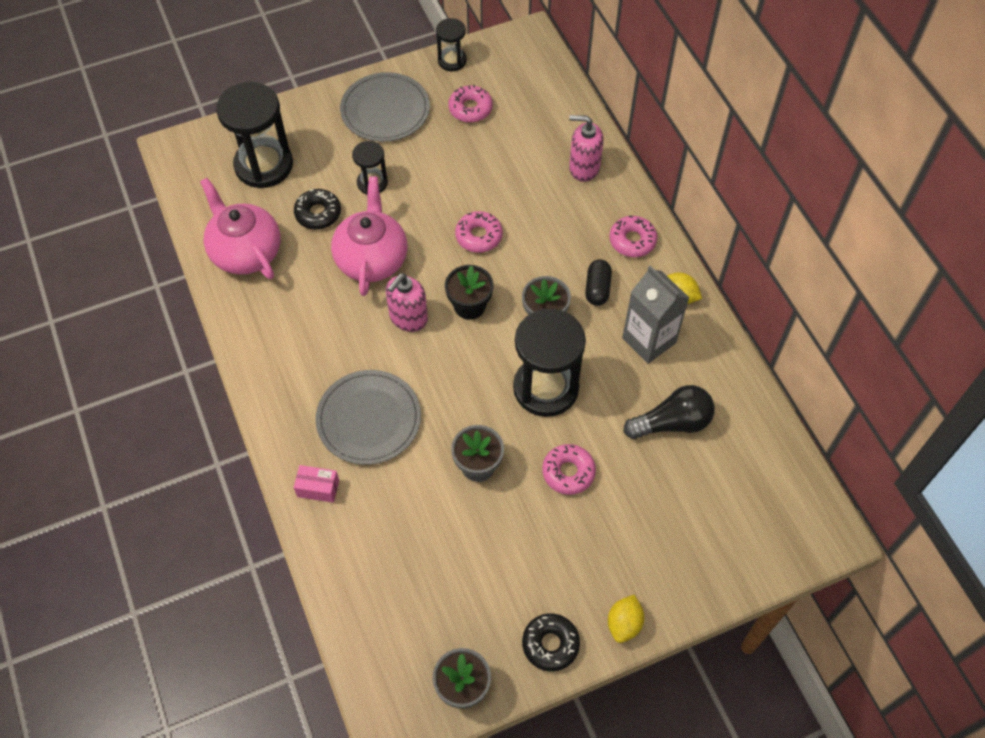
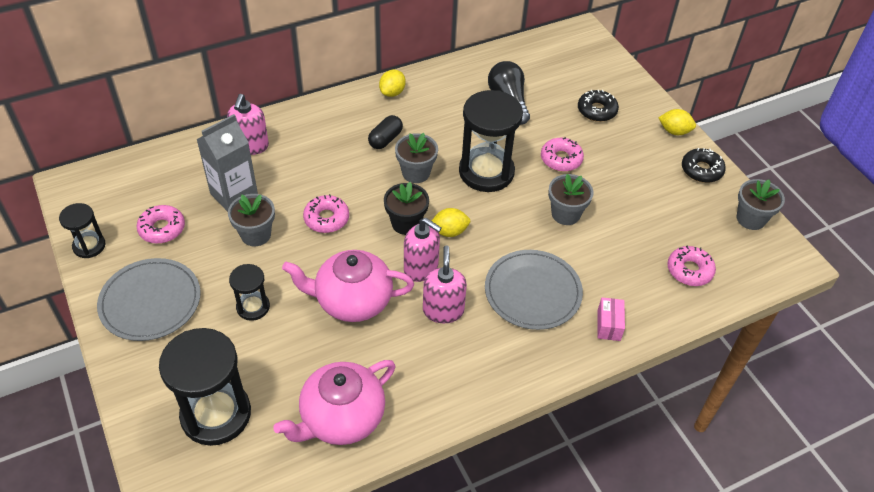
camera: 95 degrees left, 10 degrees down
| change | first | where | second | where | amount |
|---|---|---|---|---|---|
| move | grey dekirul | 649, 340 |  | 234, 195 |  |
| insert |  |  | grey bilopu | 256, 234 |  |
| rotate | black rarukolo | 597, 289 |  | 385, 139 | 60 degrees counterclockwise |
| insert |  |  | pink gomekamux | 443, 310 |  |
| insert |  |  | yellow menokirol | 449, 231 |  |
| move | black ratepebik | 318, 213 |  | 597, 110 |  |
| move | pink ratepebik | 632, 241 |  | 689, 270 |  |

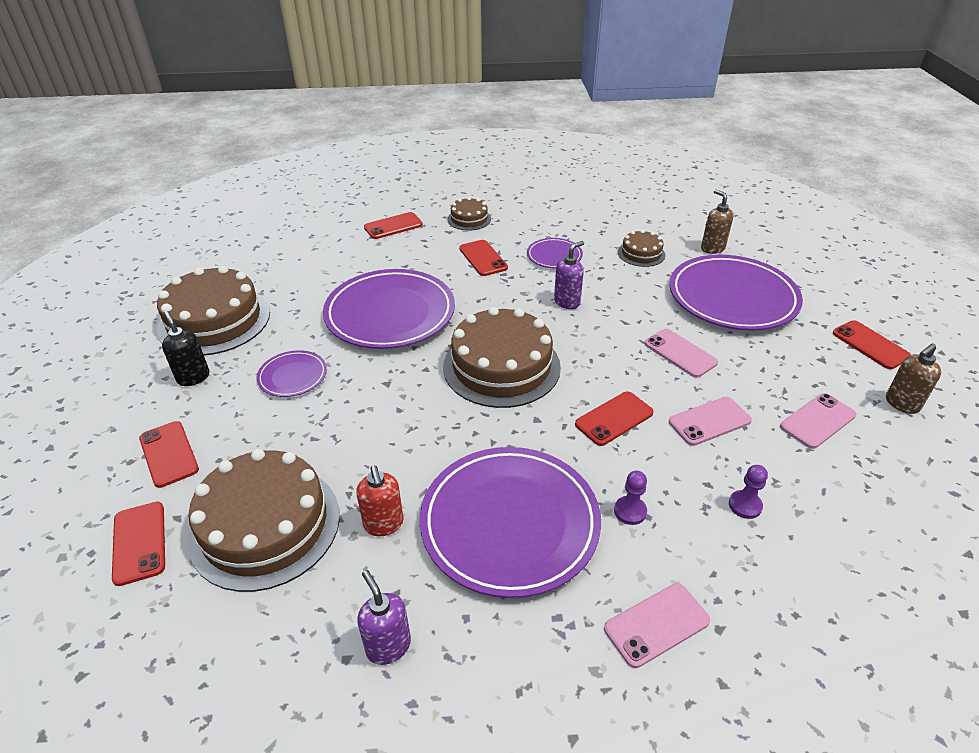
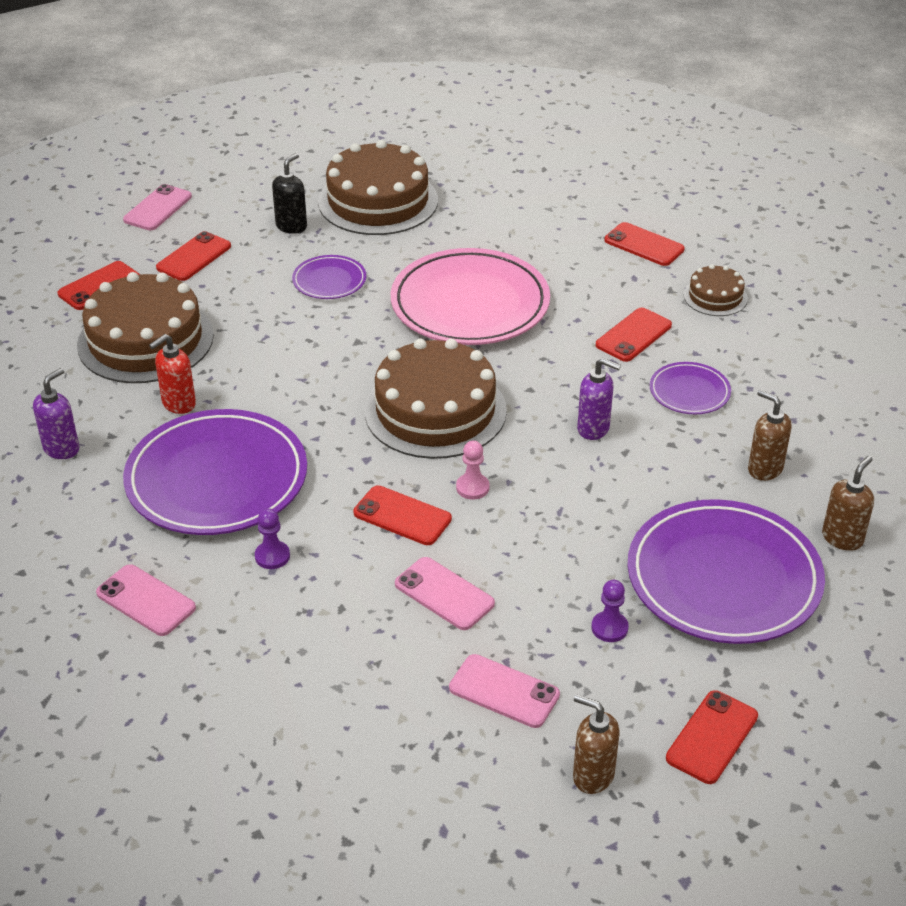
camera: 65 degrees right, 0 degrees up
| change | first | where | second | where | amount |
|---|---|---|---|---|---|
| move | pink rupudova | 680, 353 |  | 157, 208 |  |
| recolor | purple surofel | 390, 314 | pink surofel | 470, 304 |  |
| insert |  |  | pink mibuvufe | 472, 488 |  |
| move | purple mibuvufe | 745, 505 |  | 609, 628 |  |
| replace | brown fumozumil | 641, 253 | brown gomekamux | 764, 469 |  |

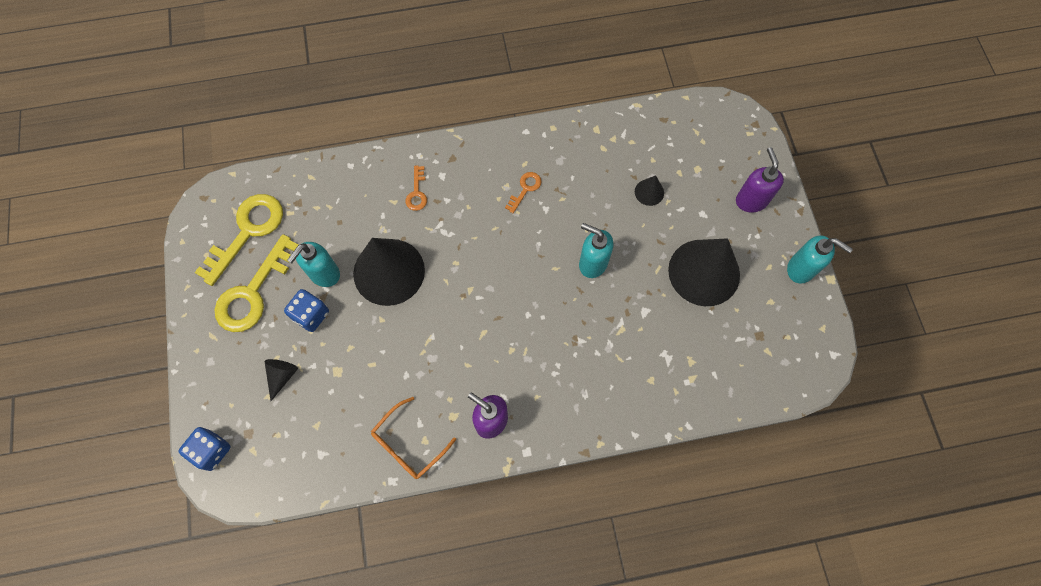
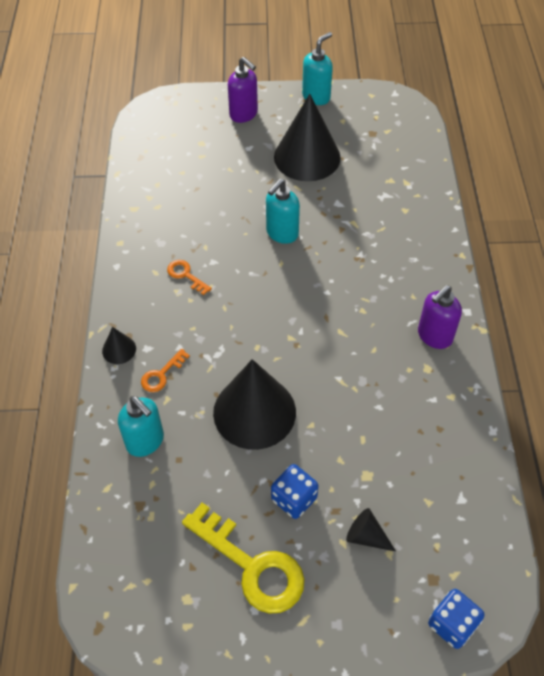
camera: 80 degrees left, 15 degrees down
| change | first | where | second | where | amount |
|---|---|---|---|---|---|
| move | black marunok | 649, 192 |  | 119, 349 |  |
| move | turquoise gomekamux | 324, 274 |  | 145, 441 |  |
| rotate | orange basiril | 417, 192 |  | 162, 374 | 120 degrees clockwise |
| rotate | purple gomekamux | 751, 200 |  | 244, 114 | 135 degrees counterclockwise |
| delete | yellow basiril | 247, 232 |  |  |  |
| delete | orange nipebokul | 409, 444 |  |  |  |

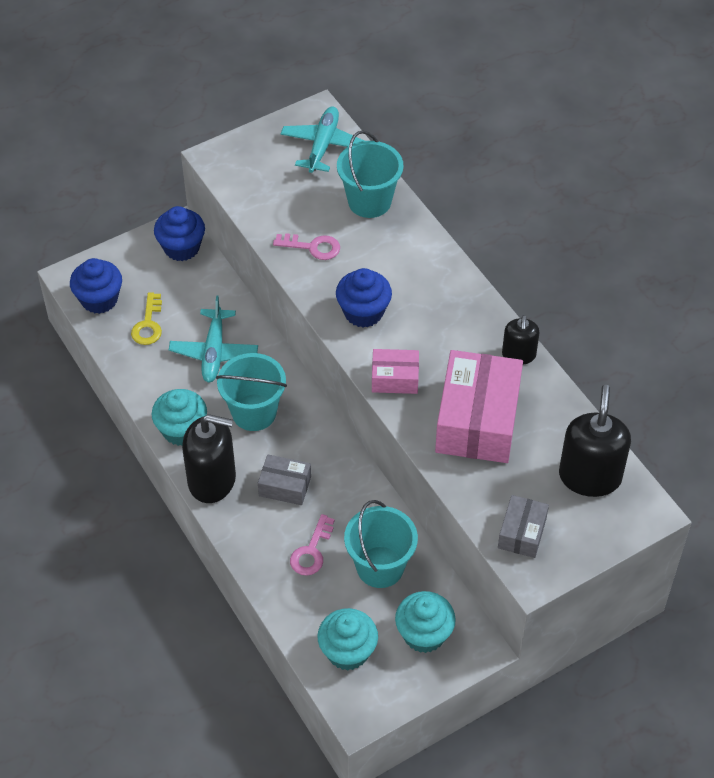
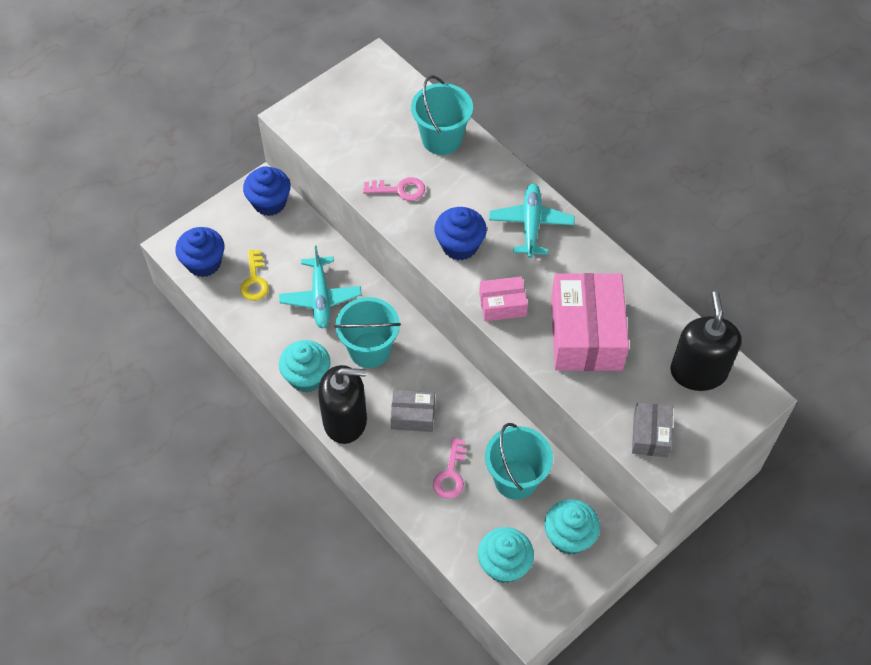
camera: 10 degrees left, 5 degrees up
| change | first | where | second | where | amount |
|---|---|---|---|---|---|
| move | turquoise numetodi | 323, 145 |  | 531, 224 |  |
| delete | black gomekamux | 518, 355 |  |  |  |

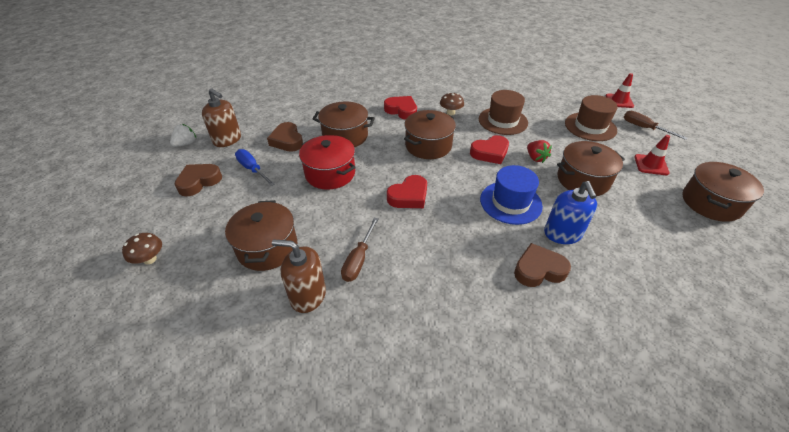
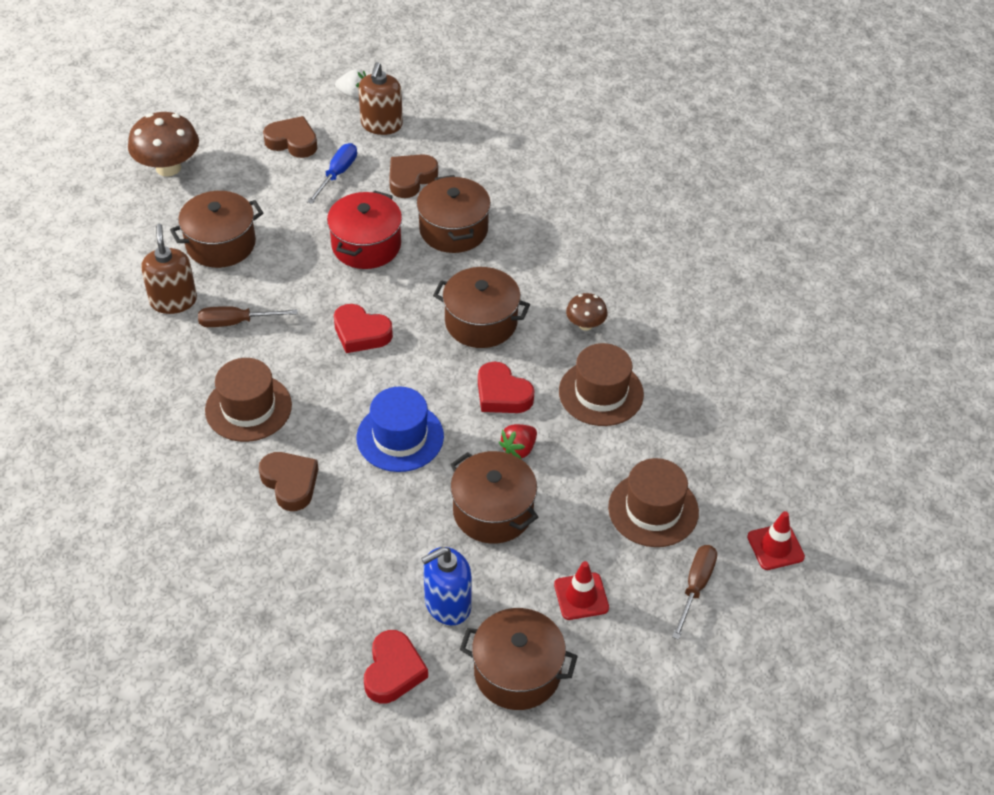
camera: 65 degrees right, 5 degrees up
| change | first | where | second | where | amount |
|---|---|---|---|---|---|
| resize | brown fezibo | 150, 259 |  | 168, 168 | x1.84 |
| insert |  |  | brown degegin | 248, 408 |  |
| move | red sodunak | 401, 110 |  | 393, 671 |  |
| move | blue gomekamux | 562, 234 |  | 447, 604 |  |

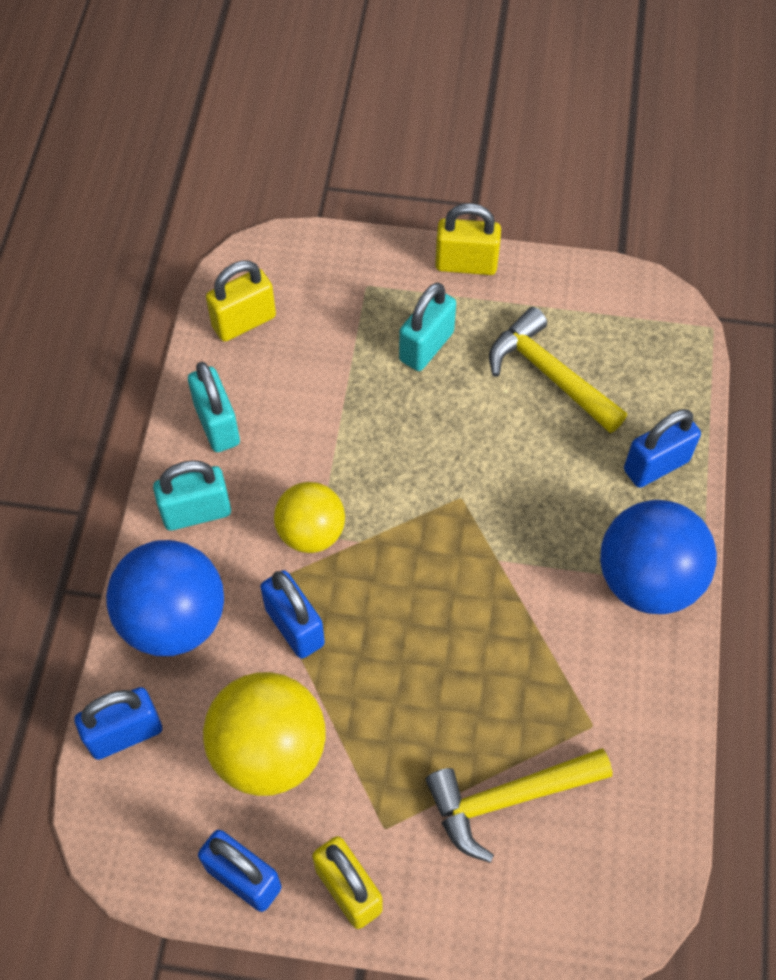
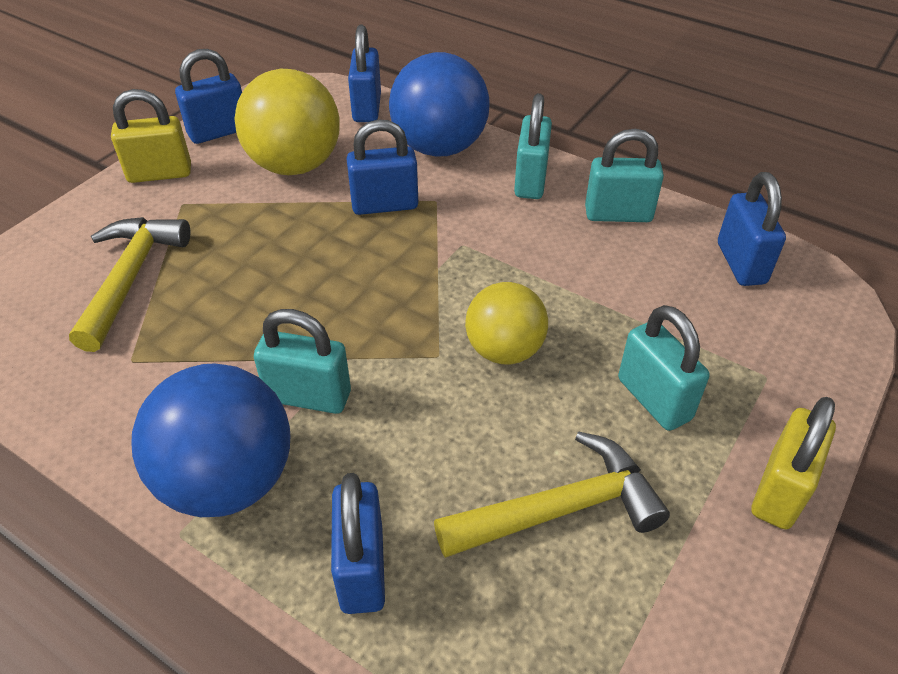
camera: 115 degrees right, 15 degrees down
| change | first | where | second | where | amount |
|---|---|---|---|---|---|
| insert |  |  | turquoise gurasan | 308, 396 |  |
| move | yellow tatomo | 311, 532 |  | 504, 350 |  |
| recolor | yellow gurasan | 244, 322 | blue gurasan | 740, 263 |  |

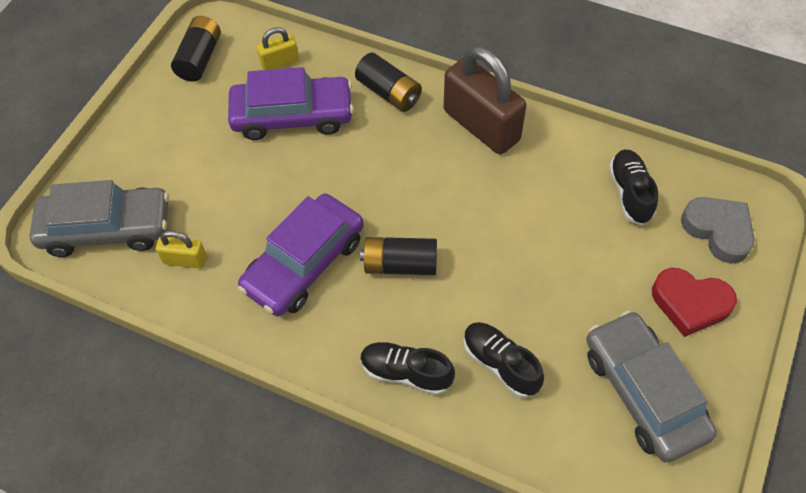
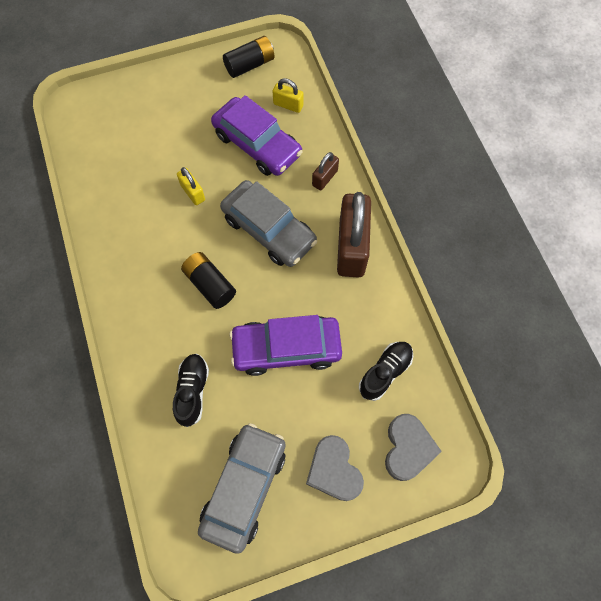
camera: 45 degrees right, 10 degrees up
| change | first | where | second | where | amount |
|---|---|---|---|---|---|
| move | yellow gurasan | 185, 260 |  | 193, 192 |  |
| move | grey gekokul | 107, 228 |  | 269, 230 |  |
| move | purple gekokul | 304, 263 |  | 286, 348 |  |
| recolor | red sodunak | 690, 303 | grey sodunak | 334, 470 |  |
| replace | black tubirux | 389, 93 | brown gurasan | 324, 178 |  |
| delete | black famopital | 406, 373 |  |  |  |

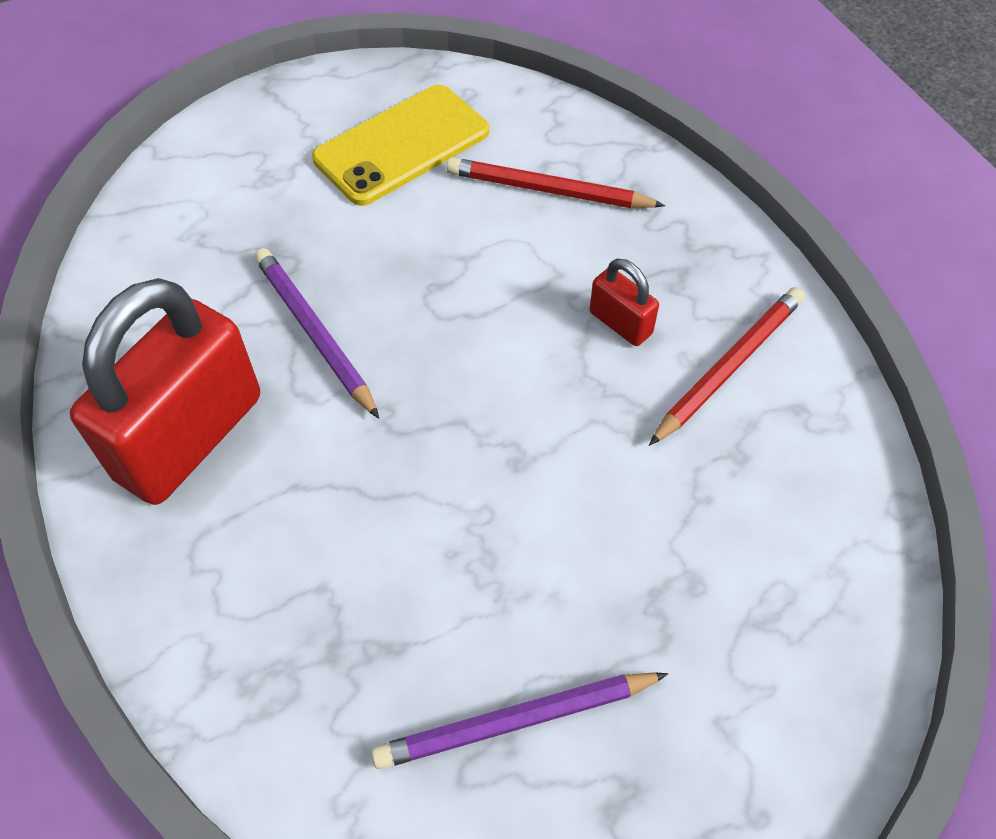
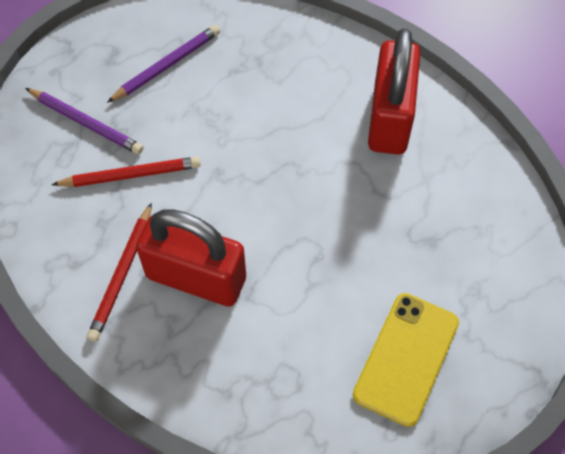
camera: 155 degrees right, 5 degrees up
| change | first | where | second | where | amount |
|---|---|---|---|---|---|
| move | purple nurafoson | 315, 332 |  | 86, 123 |  |
| move | red nurafoson | 548, 189 |  | 131, 175 |  |
| resize | red gurasan | 620, 323 |  | 196, 277 | x2.27 |

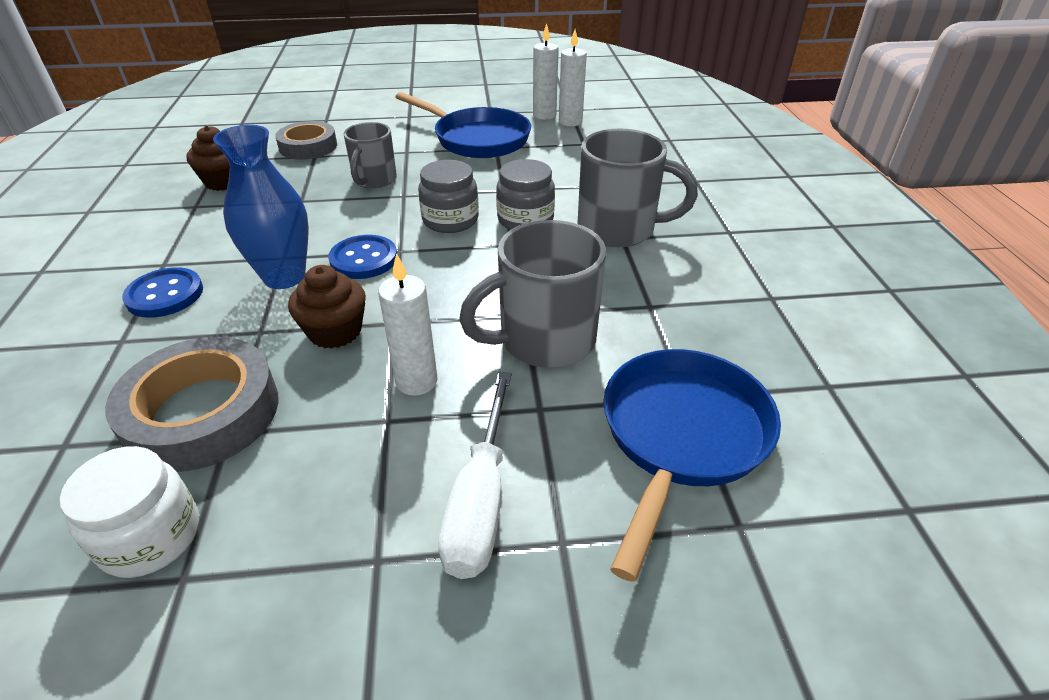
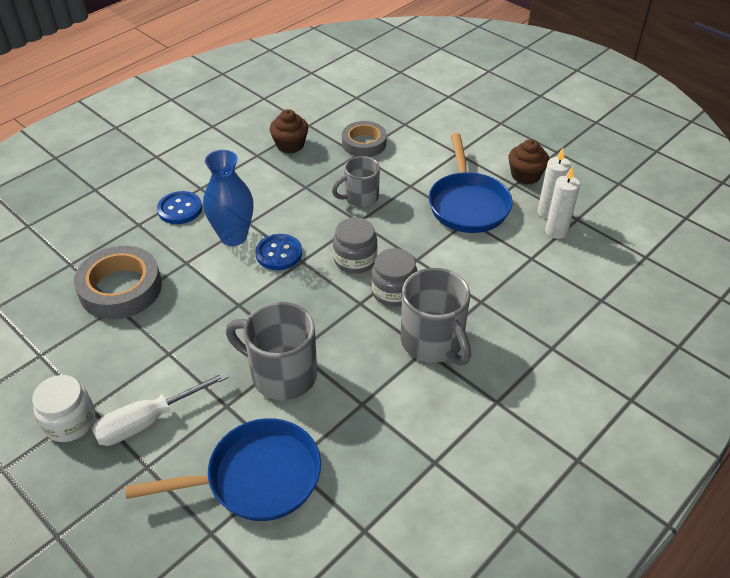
camera: 50 degrees right, 5 degrees up
| change | first | where | second | where | amount |
|---|---|---|---|---|---|
| move | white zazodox | 150, 536 |  | 70, 422 |  |
| move | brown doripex | 335, 331 |  | 525, 175 |  |
| delete | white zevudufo | 416, 381 |  |  |  |

